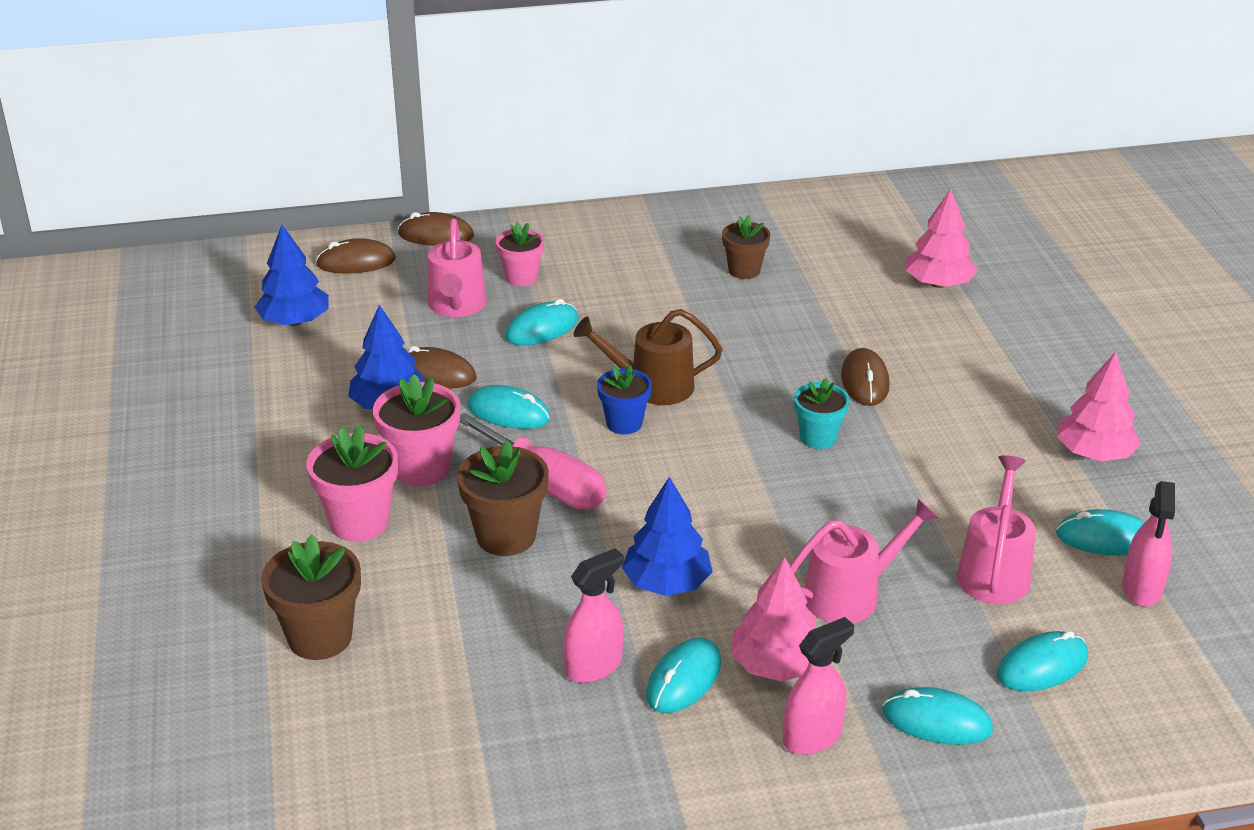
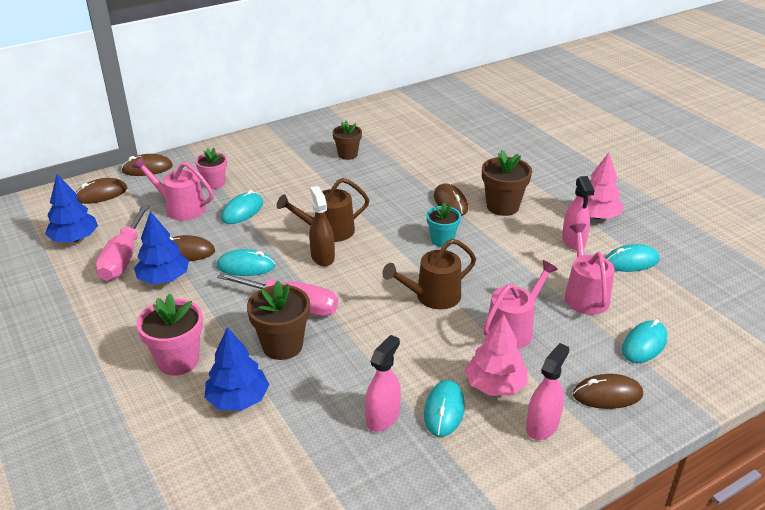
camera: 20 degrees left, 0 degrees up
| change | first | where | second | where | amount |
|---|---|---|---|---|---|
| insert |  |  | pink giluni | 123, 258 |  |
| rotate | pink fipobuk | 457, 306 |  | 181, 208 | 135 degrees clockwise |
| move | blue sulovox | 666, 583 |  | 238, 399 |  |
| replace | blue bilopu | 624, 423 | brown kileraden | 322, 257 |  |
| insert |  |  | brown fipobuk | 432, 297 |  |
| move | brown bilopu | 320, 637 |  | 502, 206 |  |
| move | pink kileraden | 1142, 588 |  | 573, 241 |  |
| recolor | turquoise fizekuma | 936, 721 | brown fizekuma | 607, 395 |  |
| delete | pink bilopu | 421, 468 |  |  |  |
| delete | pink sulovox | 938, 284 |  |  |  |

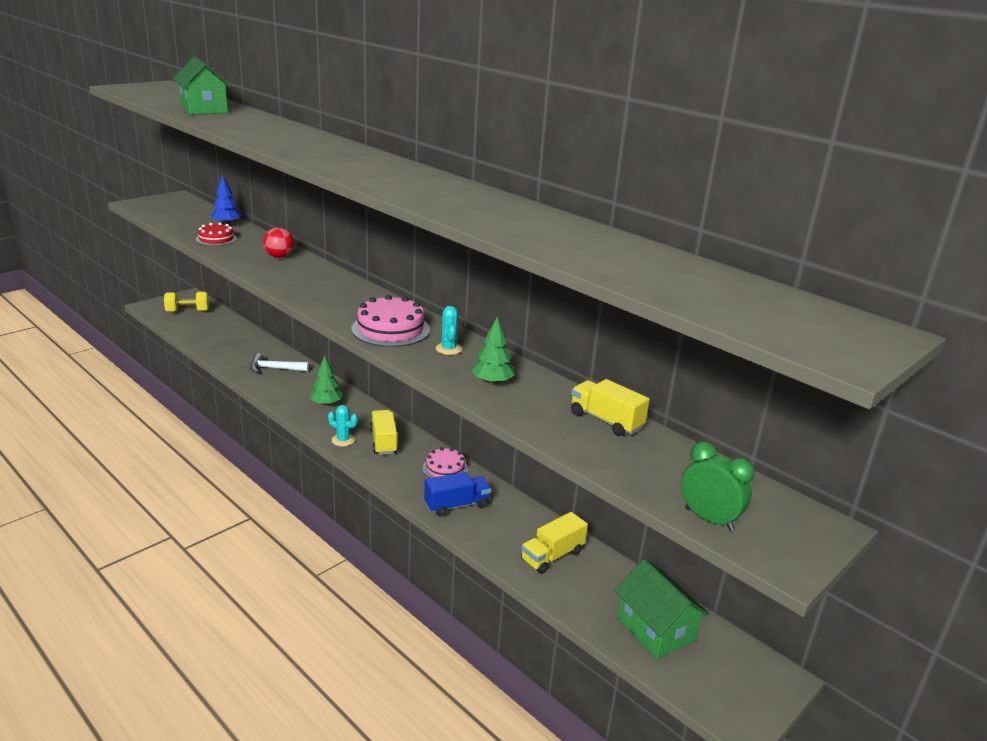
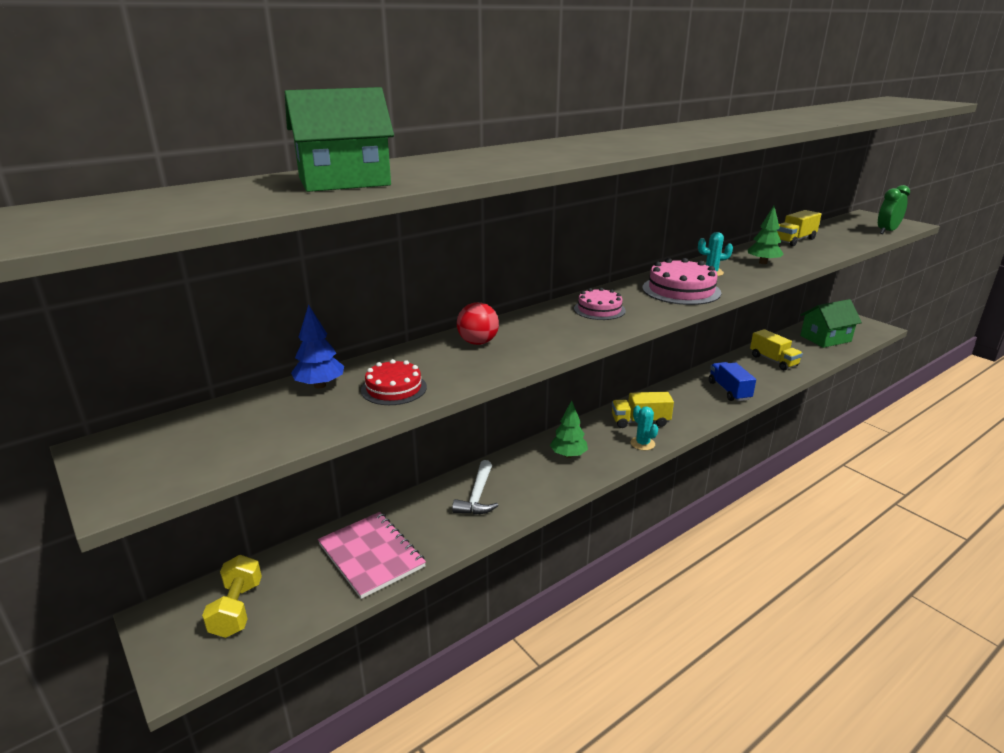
camera: 80 degrees left, 0 degrees up
| change | first | where | second | where | amount |
|---|---|---|---|---|---|
| insert |  |  | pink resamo | 371, 555 |  |
| move | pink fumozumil | 445, 468 |  | 599, 310 |  |
| rotate | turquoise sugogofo | 343, 440 |  | 642, 443 | 60 degrees counterclockwise |

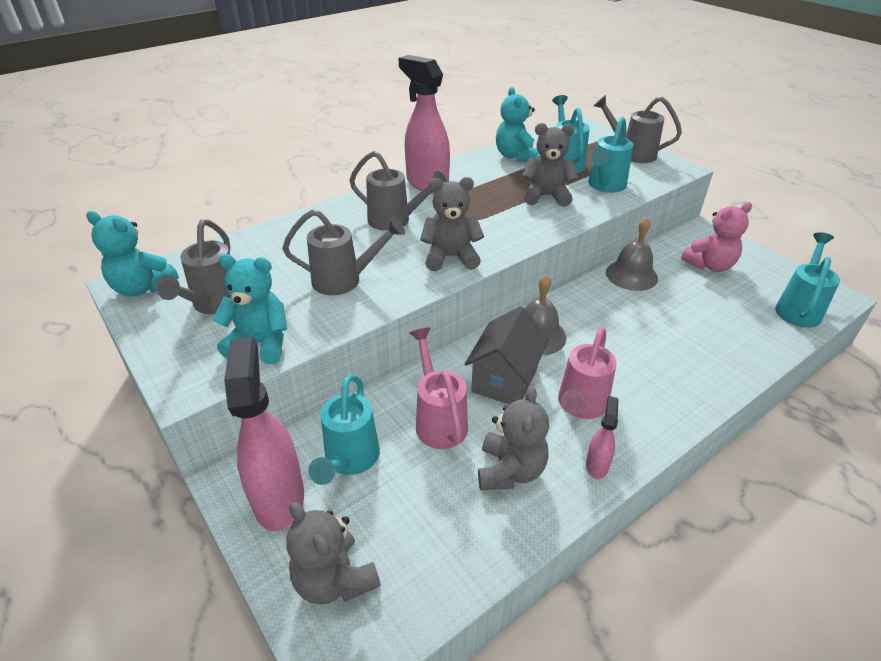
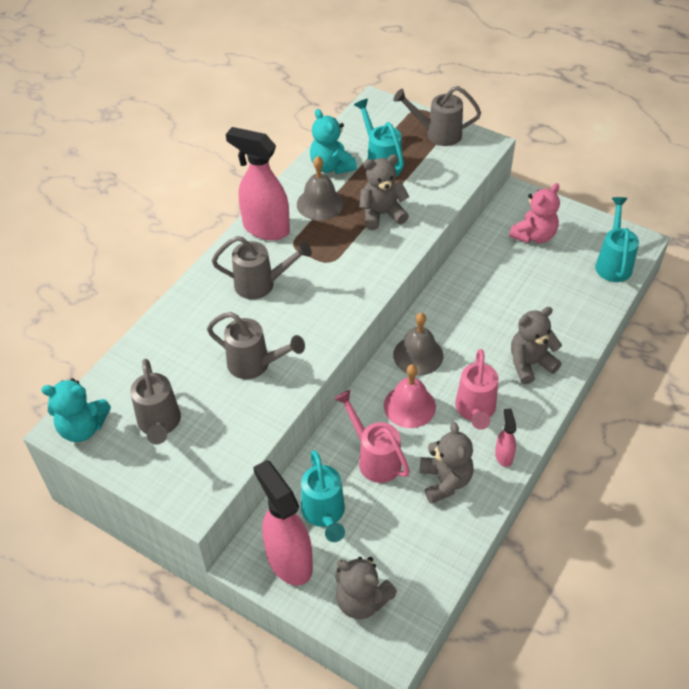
camera: 20 degrees left, 10 degrees up
| change | first | where | second | where | amount |
|---|---|---|---|---|---|
| rotate | grey fipobuk | 345, 280 |  | 255, 365 | 45 degrees clockwise |
| move | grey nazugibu | 631, 275 |  | 320, 203 |  |
| replace | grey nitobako | 505, 380 | pink nazugibu | 409, 406 |  |
| move | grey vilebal | 451, 257 |  | 530, 364 |  |
| delete | turquoise vilebal | 260, 343 |  |  |  |
| delete | turquoise fipobuk | 604, 186 |  |  |  |

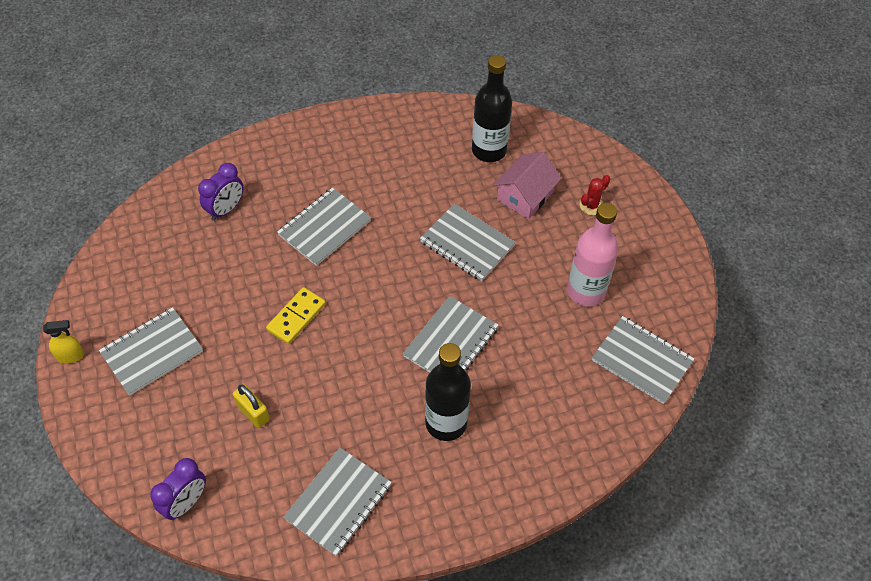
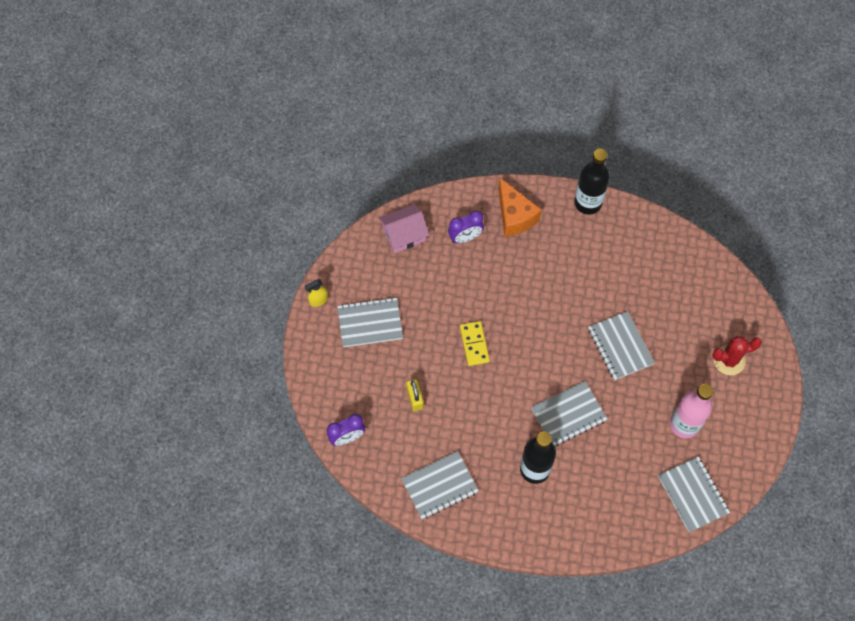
camera: 30 degrees right, 10 degrees up
| change | first | where | second | where | amount |
|---|---|---|---|---|---|
| rotate | yellow kileraden | 71, 356 |  | 318, 300 | 135 degrees clockwise |
| move | pink nitobako | 525, 196 |  | 404, 234 |  |
| rotate | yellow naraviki | 296, 317 |  | 474, 344 | 75 degrees counterclockwise |
| insert |  |  | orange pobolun | 514, 216 |  |
| move | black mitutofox | 489, 150 |  | 588, 203 |  |
| resize | red sugogofo | 591, 205 |  | 729, 360 | x1.60 |
| delete | grey resamo | 324, 228 |  |  |  |

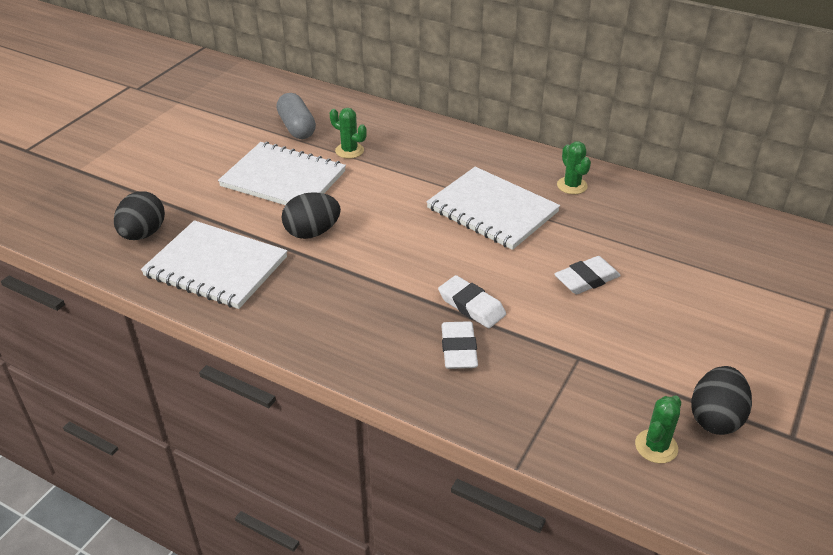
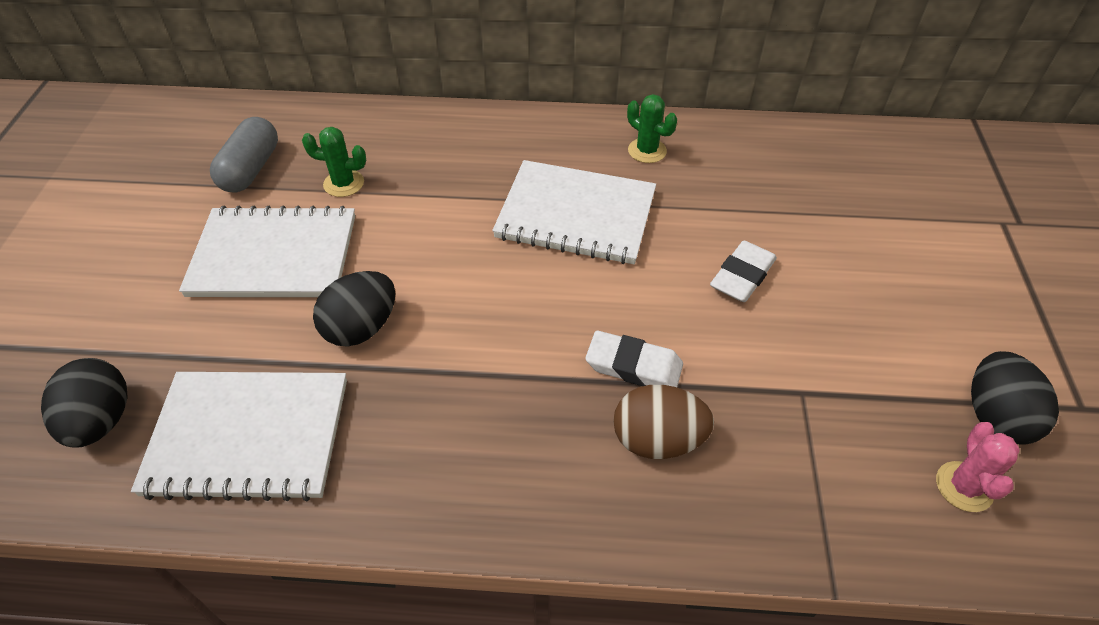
camera: 25 degrees left, 10 degrees up
| change | first | where | second | where | amount |
|---|---|---|---|---|---|
| rotate | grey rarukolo | 297, 127 |  | 250, 169 | 60 degrees clockwise |
| replace | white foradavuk | 459, 349 | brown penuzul | 657, 440 |  |
| recolor | green sugogofo | 656, 446 | pink sugogofo | 964, 487 |  |

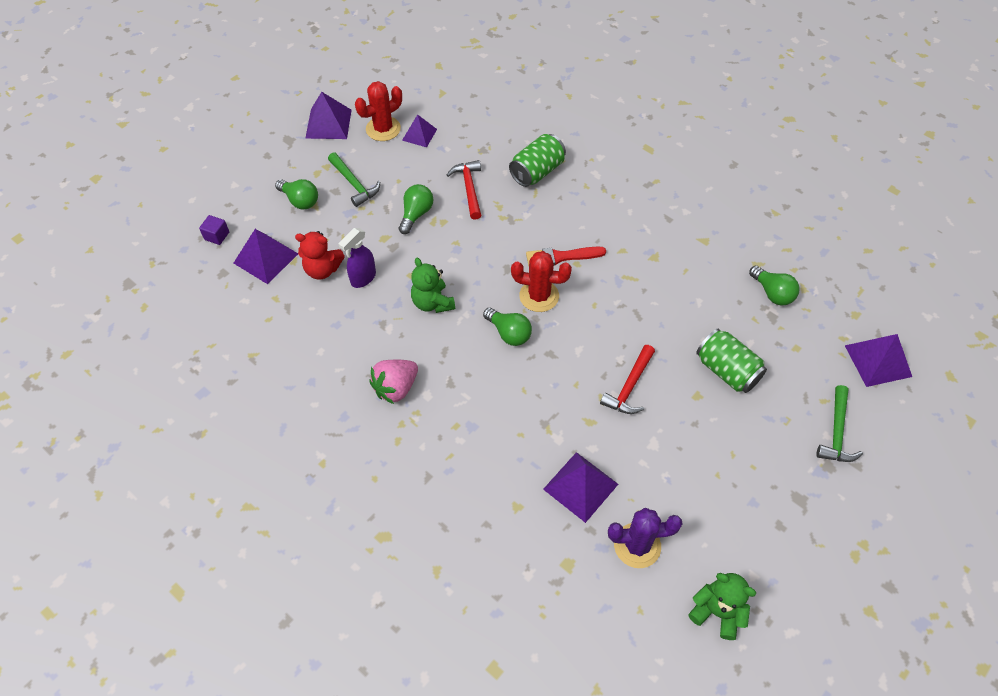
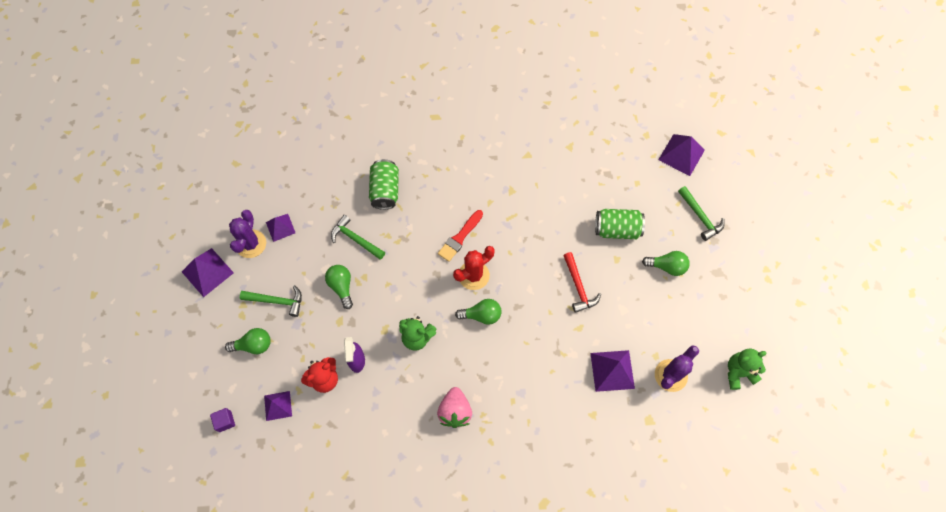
camera: 45 degrees left, 10 degrees up
| change | first | where | second | where | amount |
|---|---|---|---|---|---|
| recolor | red sugogofo | 383, 129 | purple sugogofo | 251, 244 |  |
| resize | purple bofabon | 266, 258 |  | 278, 405 | x0.65 |
| recolor | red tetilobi | 469, 188 | green tetilobi | 355, 239 |  |
| move | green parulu | 772, 293 |  | 667, 266 |  |

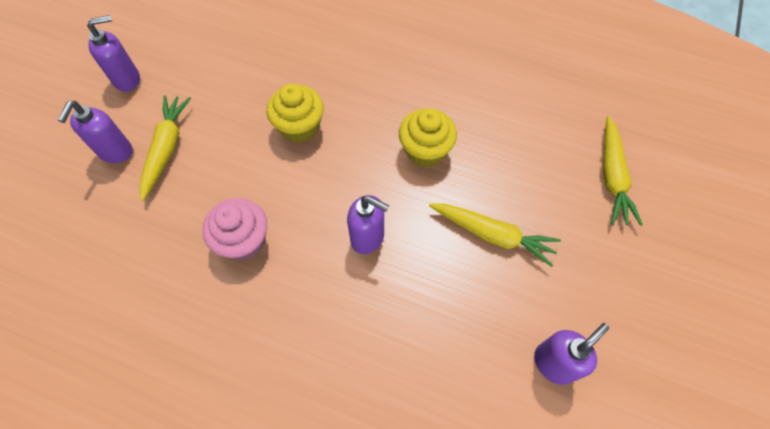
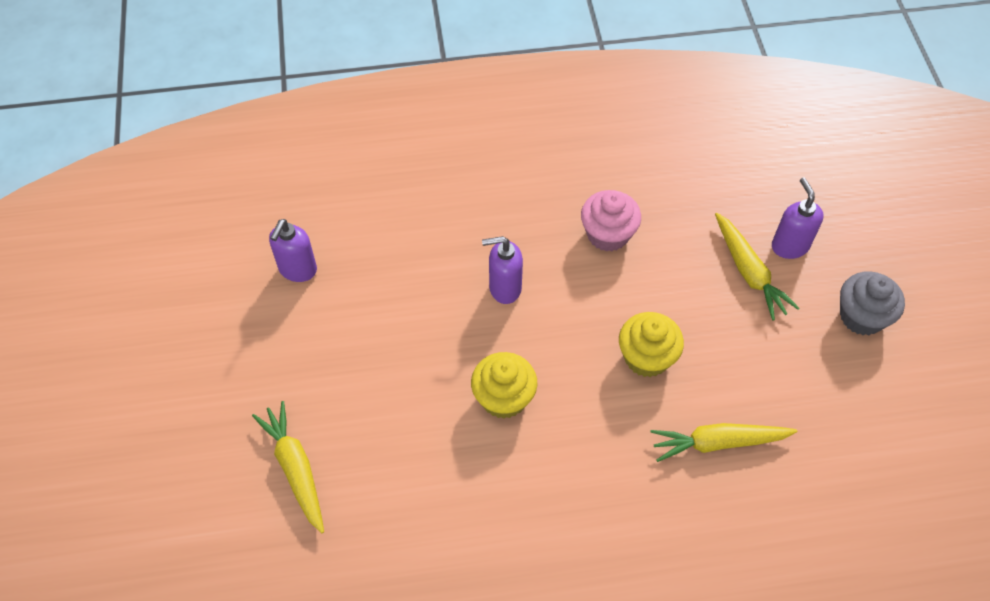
camera: 150 degrees right, 5 degrees down
| change | first | where | second | where | amount |
|---|---|---|---|---|---|
| move | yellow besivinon | 493, 235 |  | 718, 443 |  |
| replace | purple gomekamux | 127, 79 | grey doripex | 861, 316 |  |

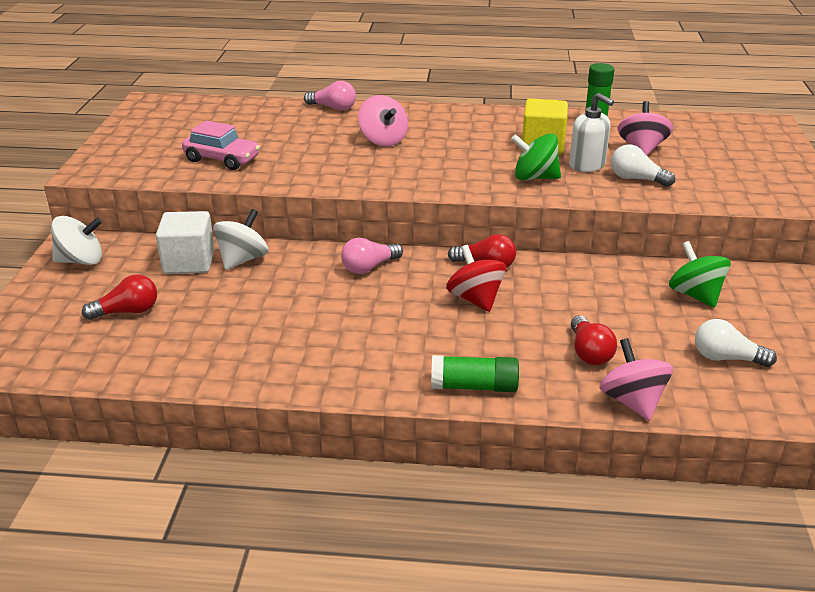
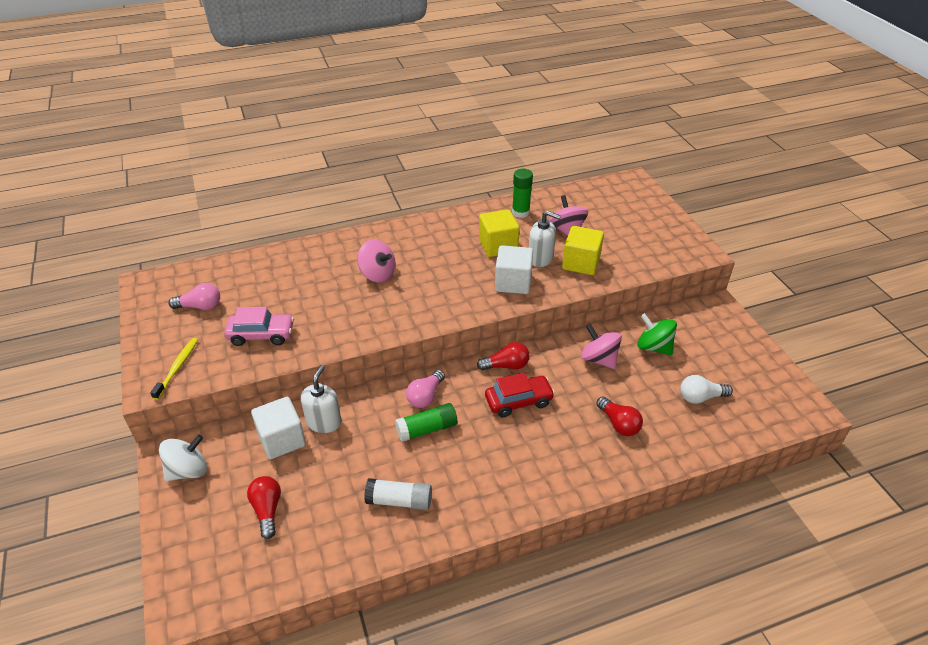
camera: 25 degrees left, 10 degrees up
| change | first | where | second | where | amount |
|---|---|---|---|---|---|
| insert |  |  | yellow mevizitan | 177, 368 |  |
| move | pink parulu | 333, 108 |  | 200, 306 |  |
| rotate | red parulu | 127, 312 |  | 267, 510 | 60 degrees counterclockwise |
| replace | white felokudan | 242, 260 | white gomekamux | 324, 422 |  |
| insert |  |  | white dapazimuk | 399, 501 |  |
| move | green dapazimuk | 474, 386 |  | 427, 429 |  |
| replace | red felokudan | 475, 299 | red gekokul | 518, 401 |  |
| replace | green felokudan | 534, 178 | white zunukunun | 513, 282 |  |
| replace | white parulu | 636, 179 | yellow zunukunun | 581, 263 |  |
| move | pink felokudan | 632, 401 |  | 599, 359 |  |

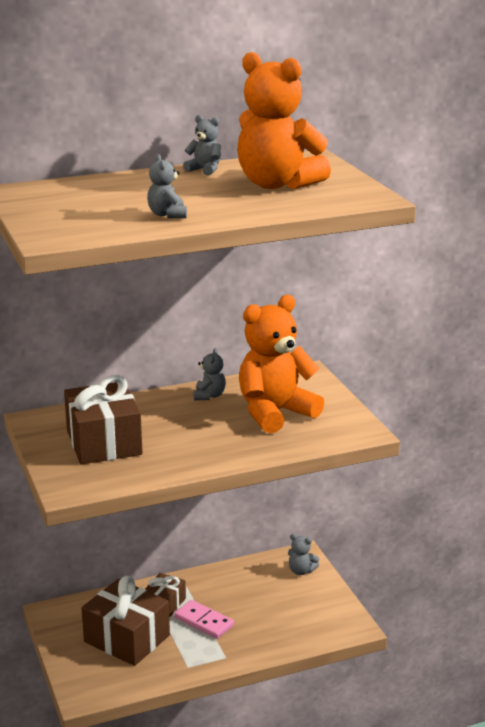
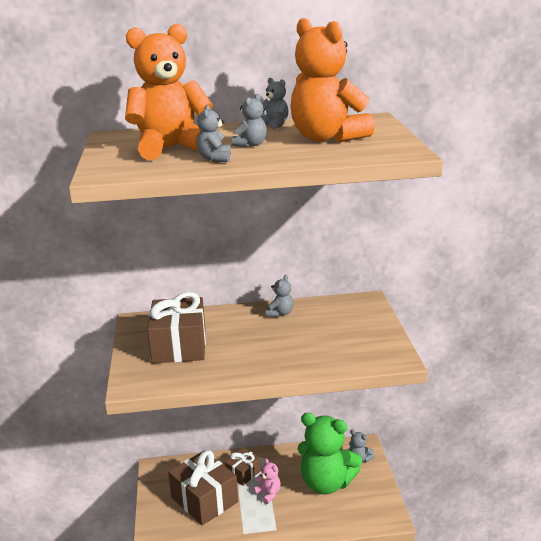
camera: 15 degrees right, 0 degrees up
| change | first | where | second | where | amount |
|---|---|---|---|---|---|
| move | orange vilebal | 275, 413 |  | 170, 148 |  |
| insert |  |  | grey vilebal | 251, 144 |  |
| replace | pink naraviki | 204, 622 | pink vilebal | 268, 494 |  |
| insert |  |  | green vilebal | 326, 483 |  |

